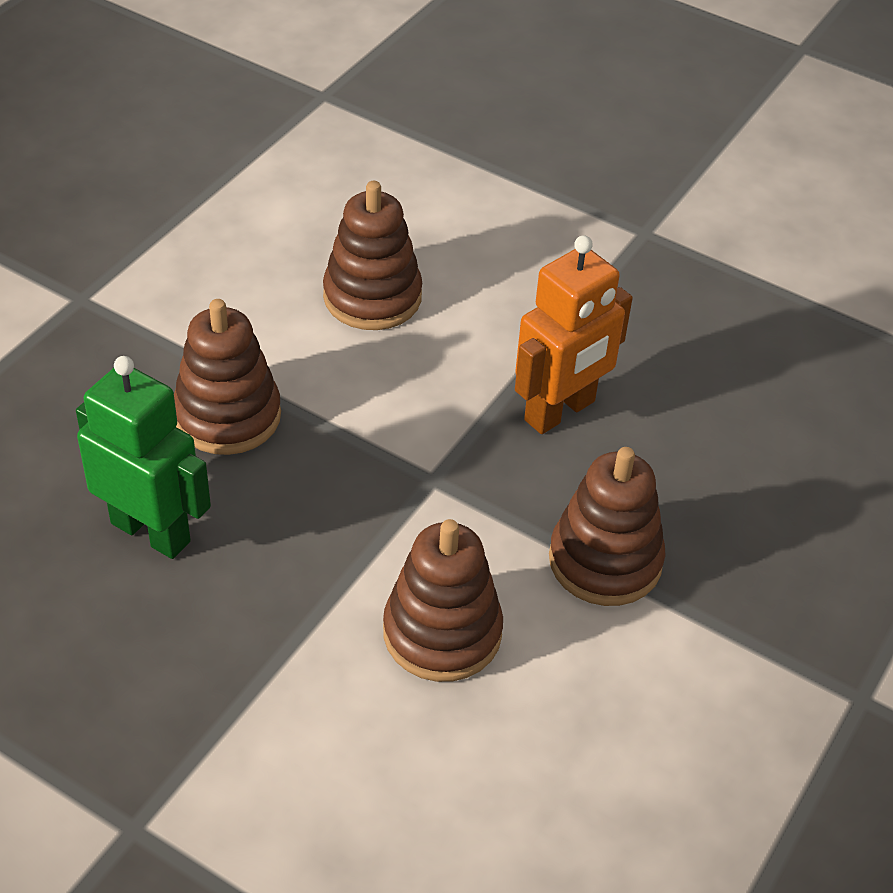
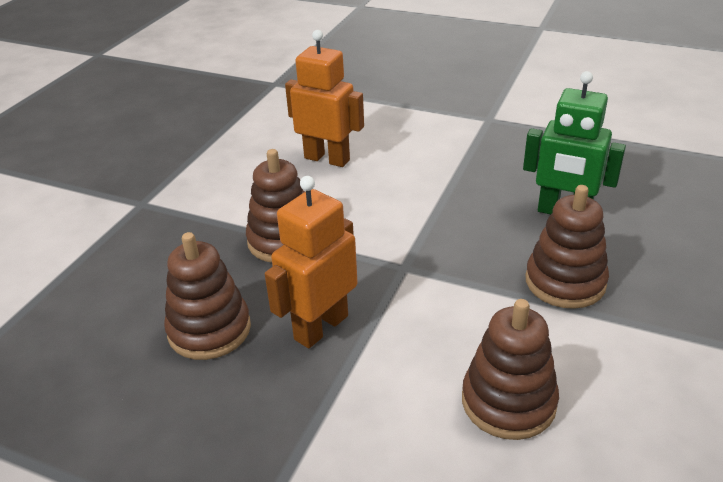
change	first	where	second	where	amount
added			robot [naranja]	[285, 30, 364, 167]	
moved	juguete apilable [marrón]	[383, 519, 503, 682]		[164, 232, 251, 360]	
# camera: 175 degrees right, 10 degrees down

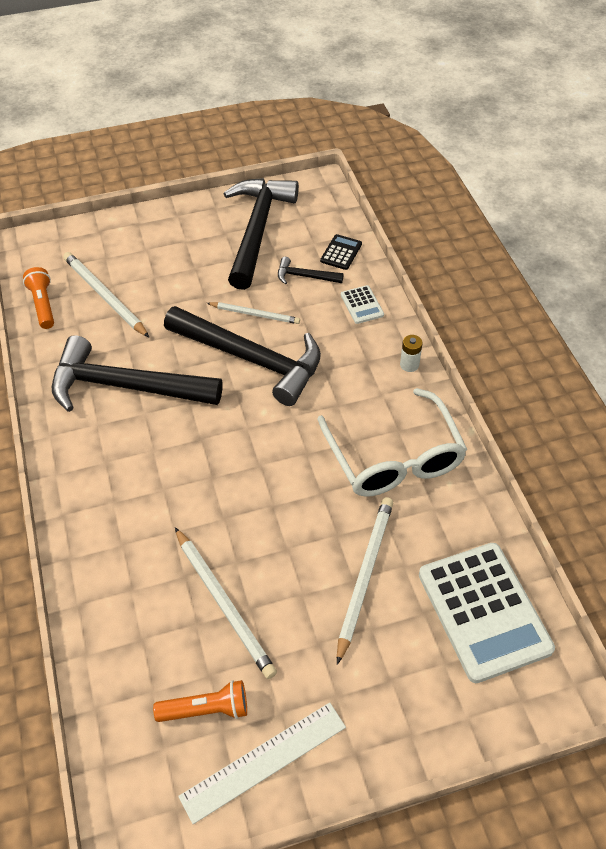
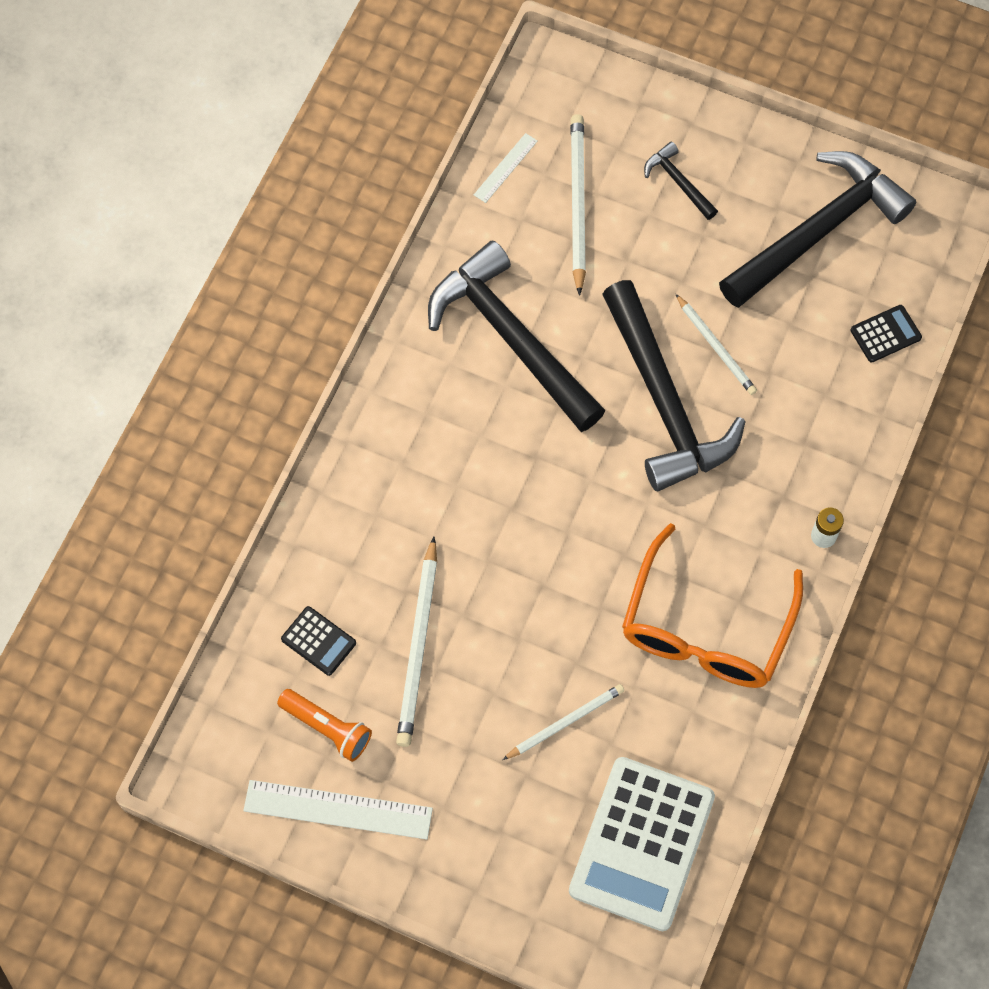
change	first	where	second	where	amount
removed	calculadora [blanco]	[341, 285, 384, 324]			
added			calculadora [negro]	[281, 606, 356, 676]	
moved	martillo [negro]	[278, 257, 344, 285]		[644, 142, 718, 220]	
replaced	lámpara de mano [naranja]	[23, 267, 54, 329]	regla [blanco]	[474, 133, 538, 203]	
recoloured	gafas [blanco]	[317, 388, 467, 497]	gafas [naranja]	[622, 523, 803, 688]	
resized	lápiz [blanco]	[337, 497, 393, 665]		[502, 684, 624, 760]	x0.64
# camera: 40 degrees right, 15 degrees up

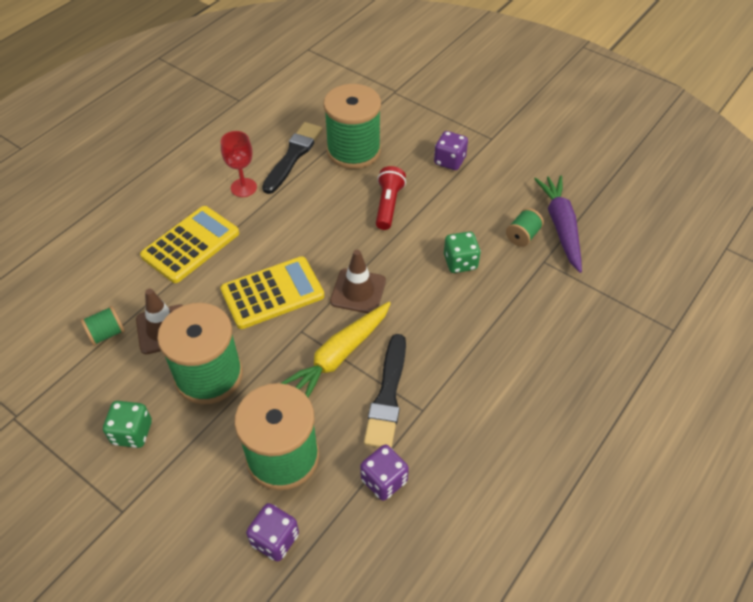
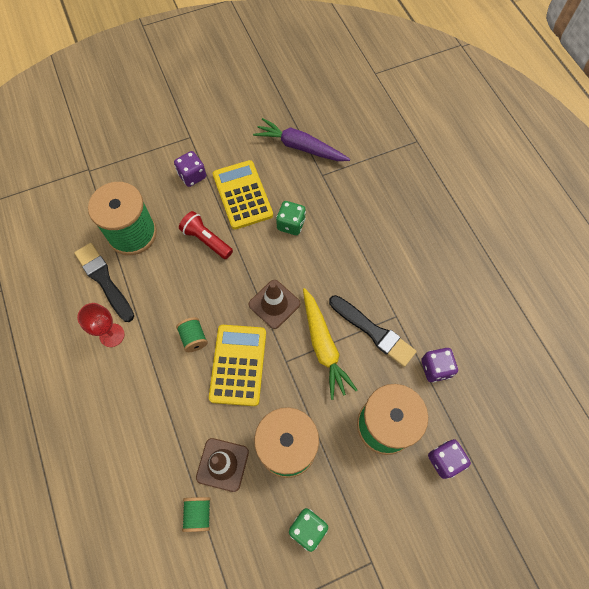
change	first	where	second	where	amount
moved	calculadora [amarillo]	[140, 206, 239, 283]		[213, 160, 273, 229]	
moved	carrete [verde]	[506, 208, 544, 247]		[176, 317, 208, 352]	
# camera: 60 degrees left, 15 degrees up

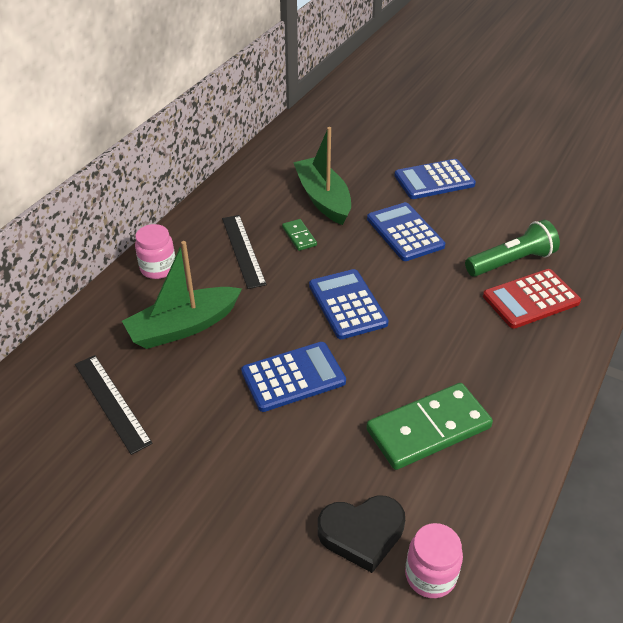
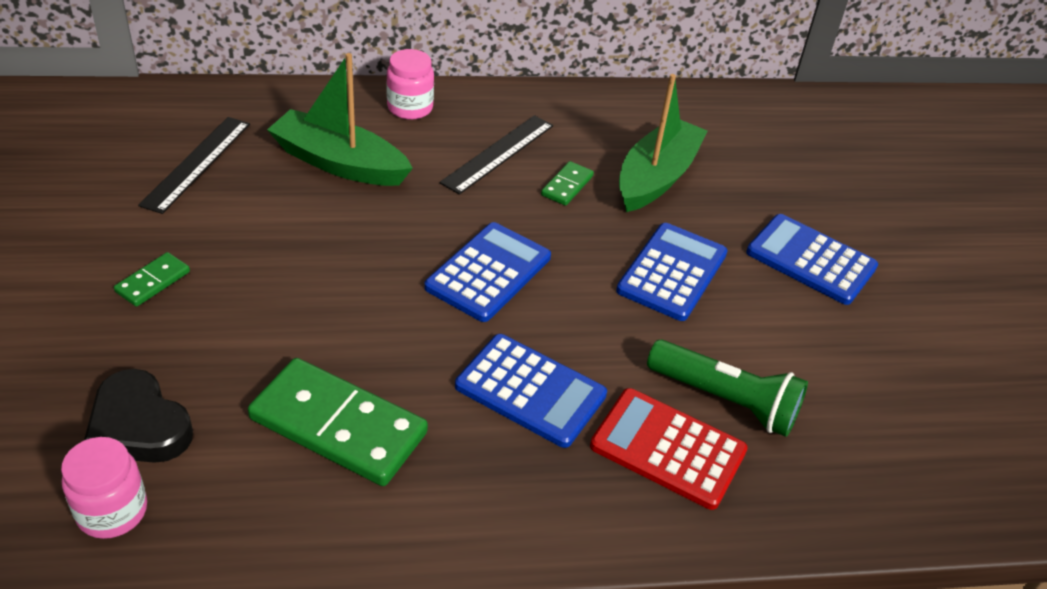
change	first	where	second	where	amount
added			ficha de dominó [verde]	[114, 252, 190, 307]	
moved	calculadora [azul]	[241, 342, 346, 412]		[455, 334, 607, 448]	
# camera: 50 degrees right, 0 degrees up

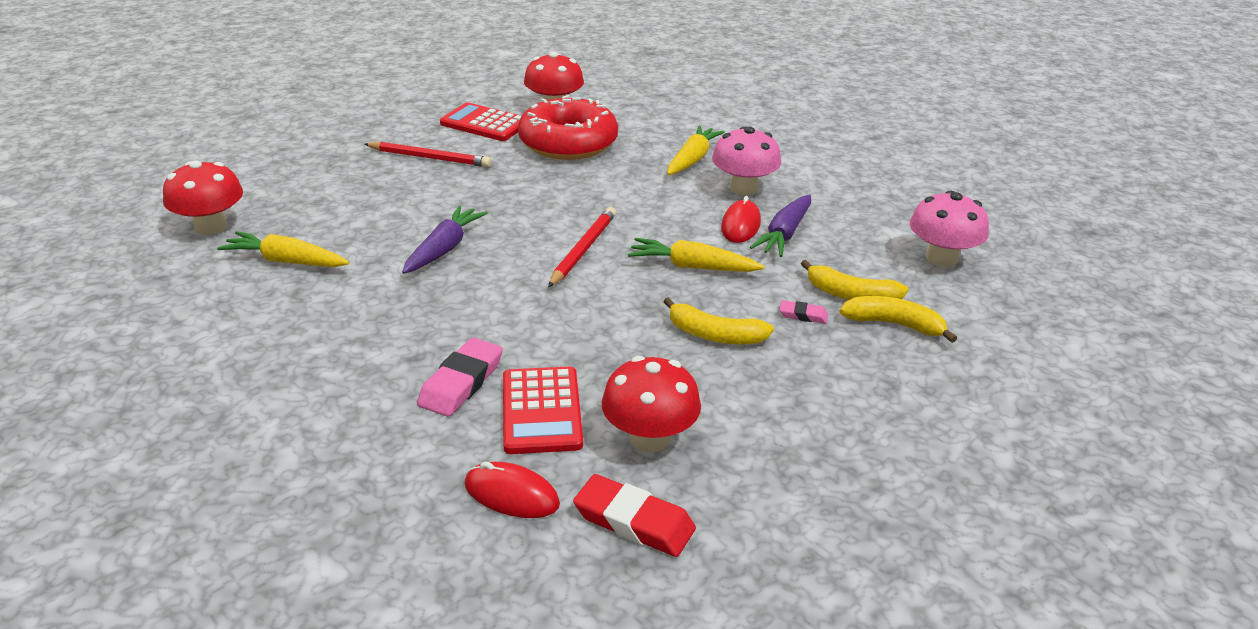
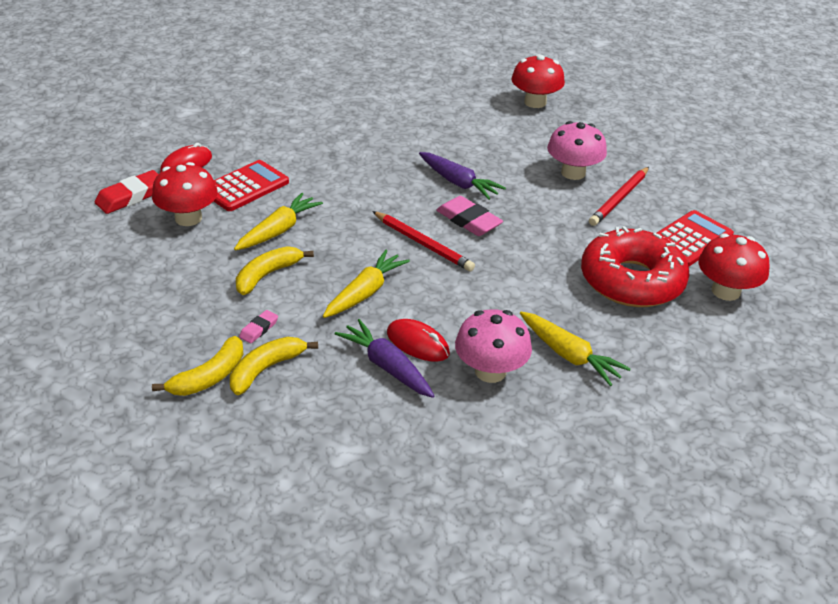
change	first	where	second	where	amount
moved	zanahoria [amarillo]	[217, 231, 349, 267]		[234, 193, 323, 250]	
moved	goma de borrar [rosa]	[417, 338, 503, 417]		[436, 196, 503, 236]	
moved	seta [rosa]	[910, 191, 989, 267]		[547, 121, 607, 180]	
turned	calculadora [rojo]	[503, 366, 583, 454]		[214, 160, 289, 211]	120 degrees clockwise
# camera: 110 degrees right, 5 degrees up

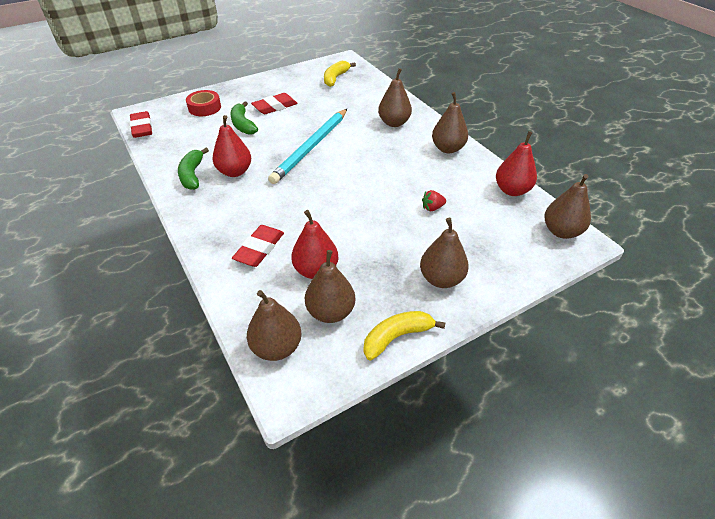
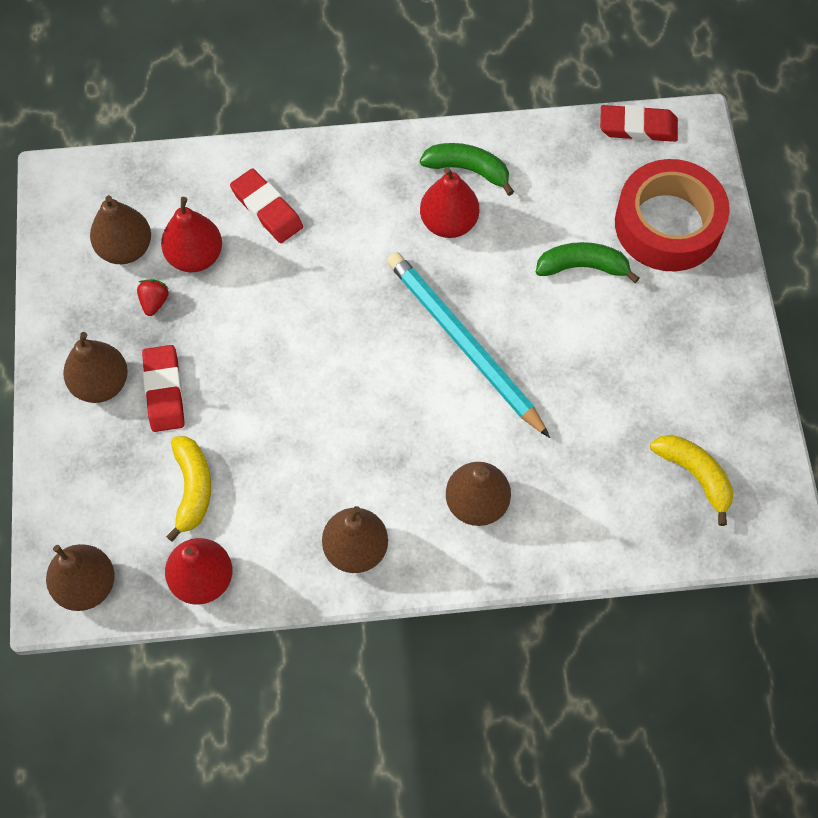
change	first	where	second	where	amount
removed	pera [marrón]	[247, 290, 302, 361]			
moved	goma de borrar [rojo]	[251, 93, 298, 114]		[142, 345, 185, 432]	
moved	plátano [amarillo]	[363, 311, 445, 360]		[166, 436, 211, 542]	
moved	fresa [rojo]	[422, 190, 446, 211]		[137, 279, 169, 316]	
resized	cinta adhesiva [rojo]	[186, 90, 221, 116]		[615, 159, 730, 271]	x1.79
# camera: 115 degrees right, 20 degrees up

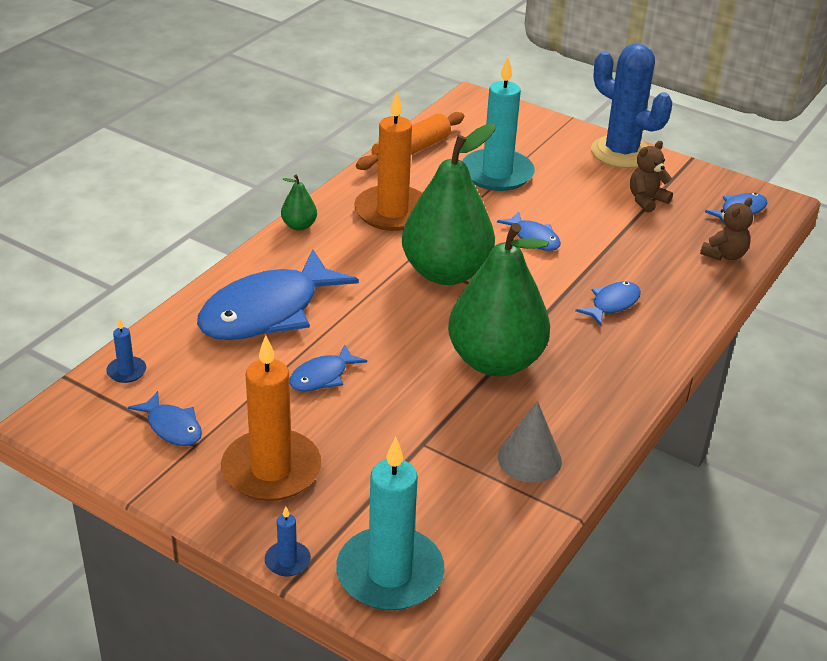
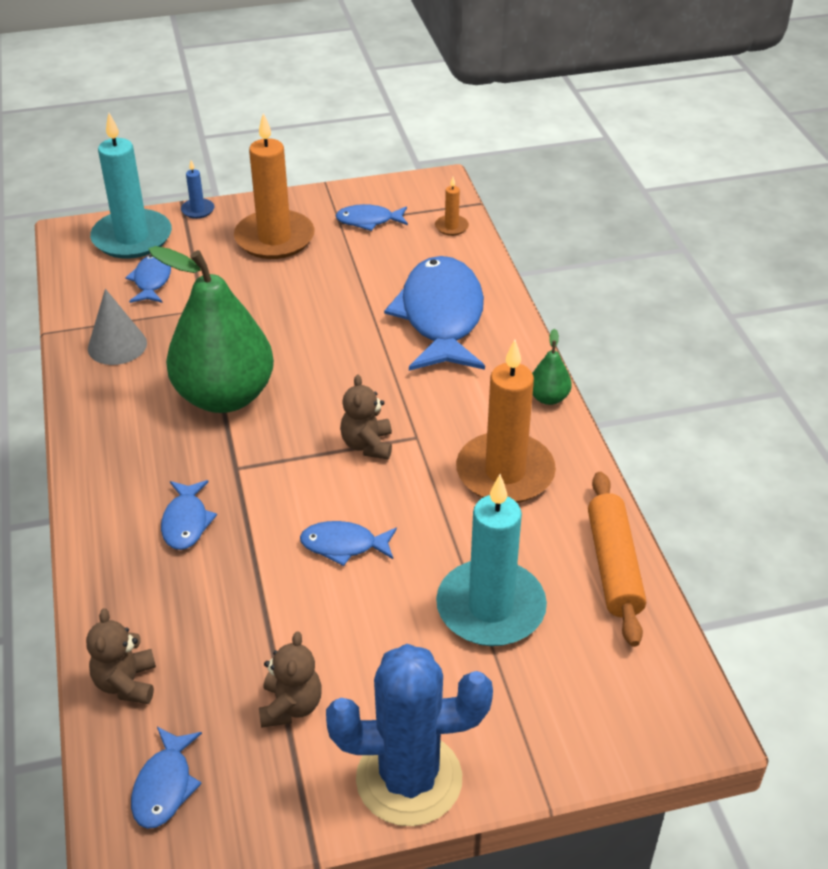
change	first	where	second	where	amount
moved	pez [azul]	[289, 344, 367, 391]		[125, 255, 171, 303]	
replaced	pera [verde]	[402, 124, 495, 285]	osito [marrón]	[340, 375, 392, 459]	
recoloured	vela [azul]	[106, 318, 146, 383]	vela [naranja]	[435, 177, 469, 236]	
# camera: 135 degrees right, 5 degrees up

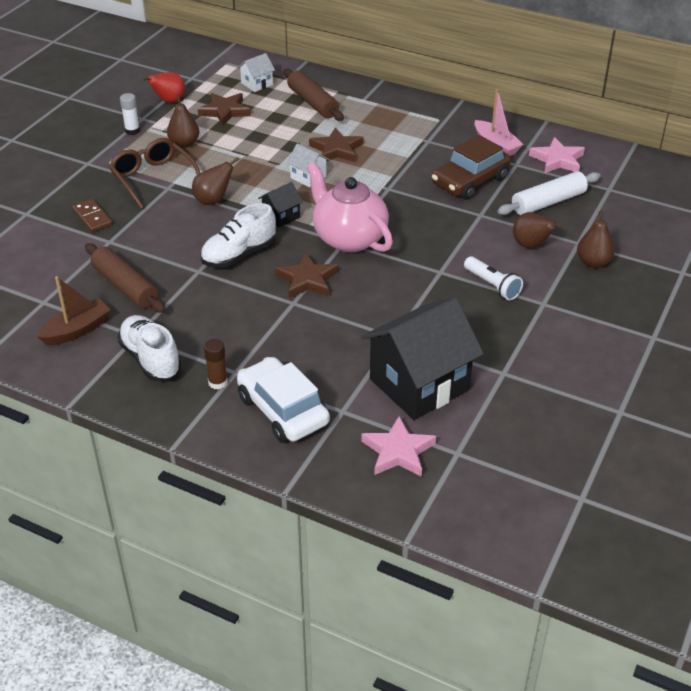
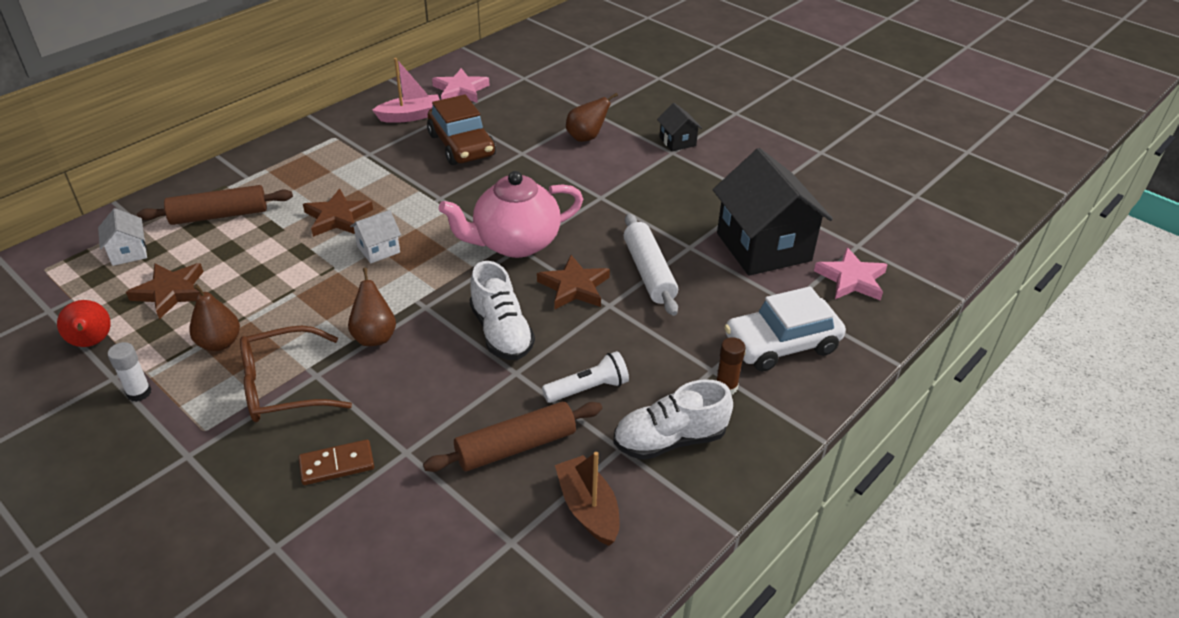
change	first	where	second	where	amount
removed	pera [marrón]	[577, 211, 615, 268]			
moved	casa [negro]	[258, 182, 303, 228]		[657, 103, 702, 151]	
moved	lámpara de mano [blanco]	[464, 256, 523, 300]		[542, 351, 629, 403]	
moved	rodillo [blanco]	[498, 171, 600, 215]		[623, 213, 678, 316]	
# camera: 75 degrees left, 0 degrees up

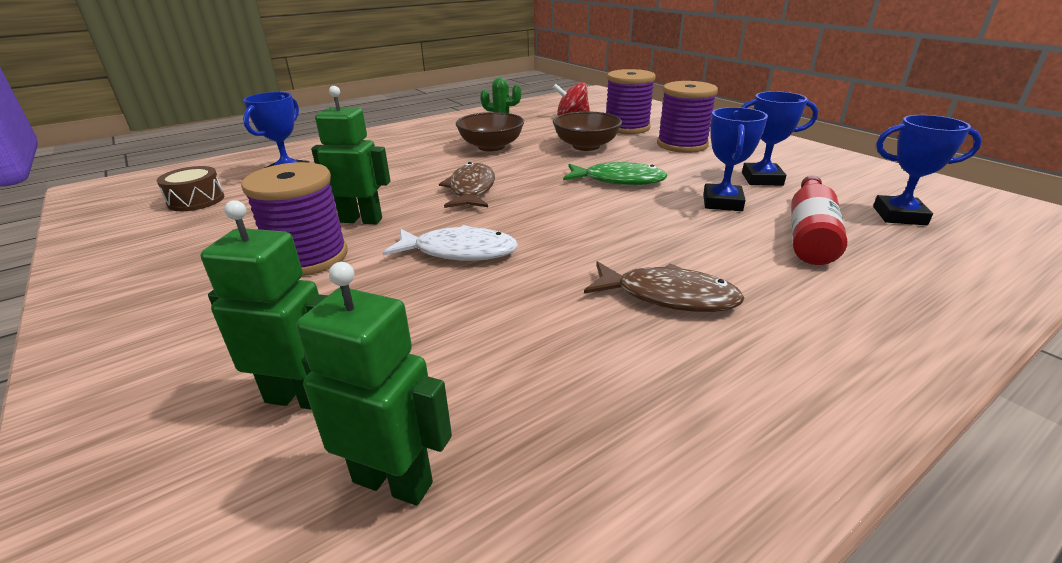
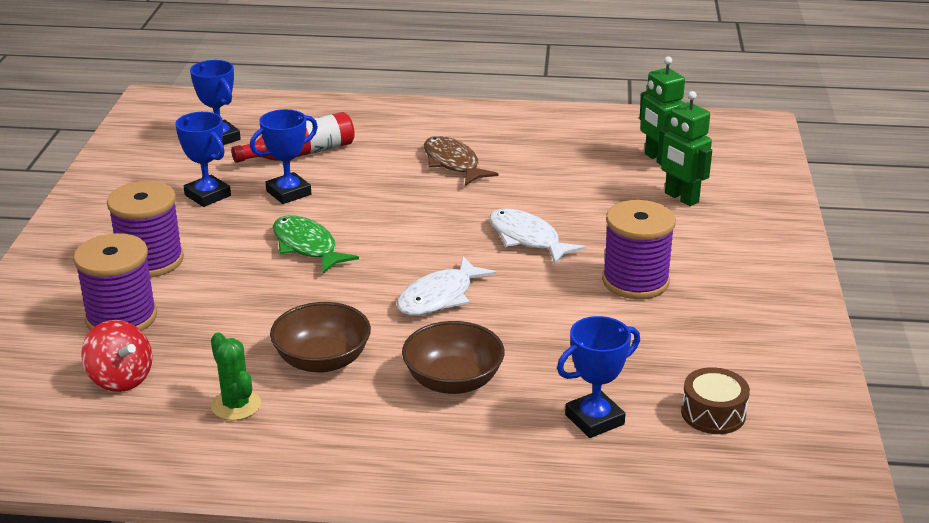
change	first	where	second	where	amount
removed	robot [verde]	[311, 86, 390, 224]			
moved	cuenco [marrón]	[553, 111, 622, 151]		[402, 321, 505, 394]	
recoloured	pez [marrón]	[439, 162, 495, 208]	pez [blanco]	[397, 256, 496, 316]	
# camera: 140 degrees left, 0 degrees up

